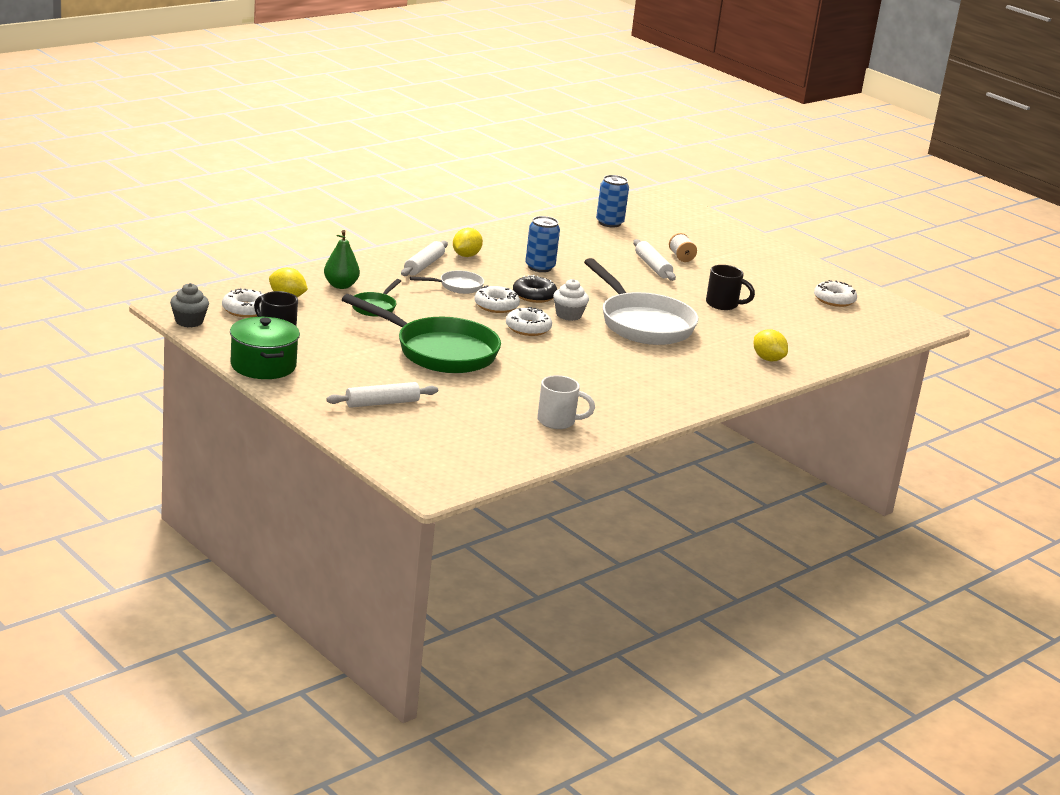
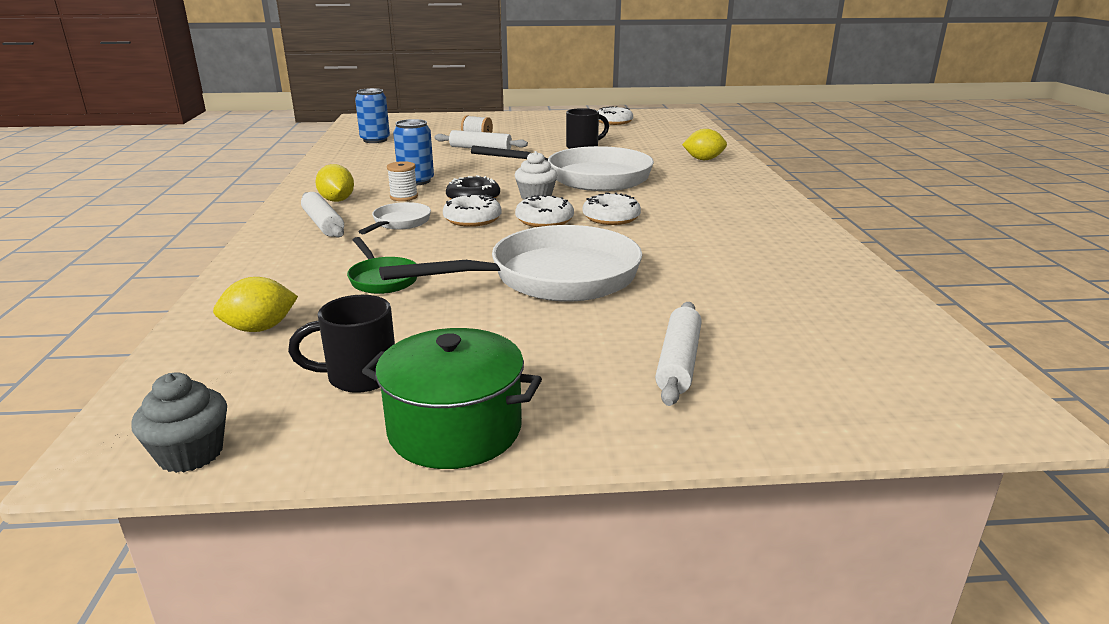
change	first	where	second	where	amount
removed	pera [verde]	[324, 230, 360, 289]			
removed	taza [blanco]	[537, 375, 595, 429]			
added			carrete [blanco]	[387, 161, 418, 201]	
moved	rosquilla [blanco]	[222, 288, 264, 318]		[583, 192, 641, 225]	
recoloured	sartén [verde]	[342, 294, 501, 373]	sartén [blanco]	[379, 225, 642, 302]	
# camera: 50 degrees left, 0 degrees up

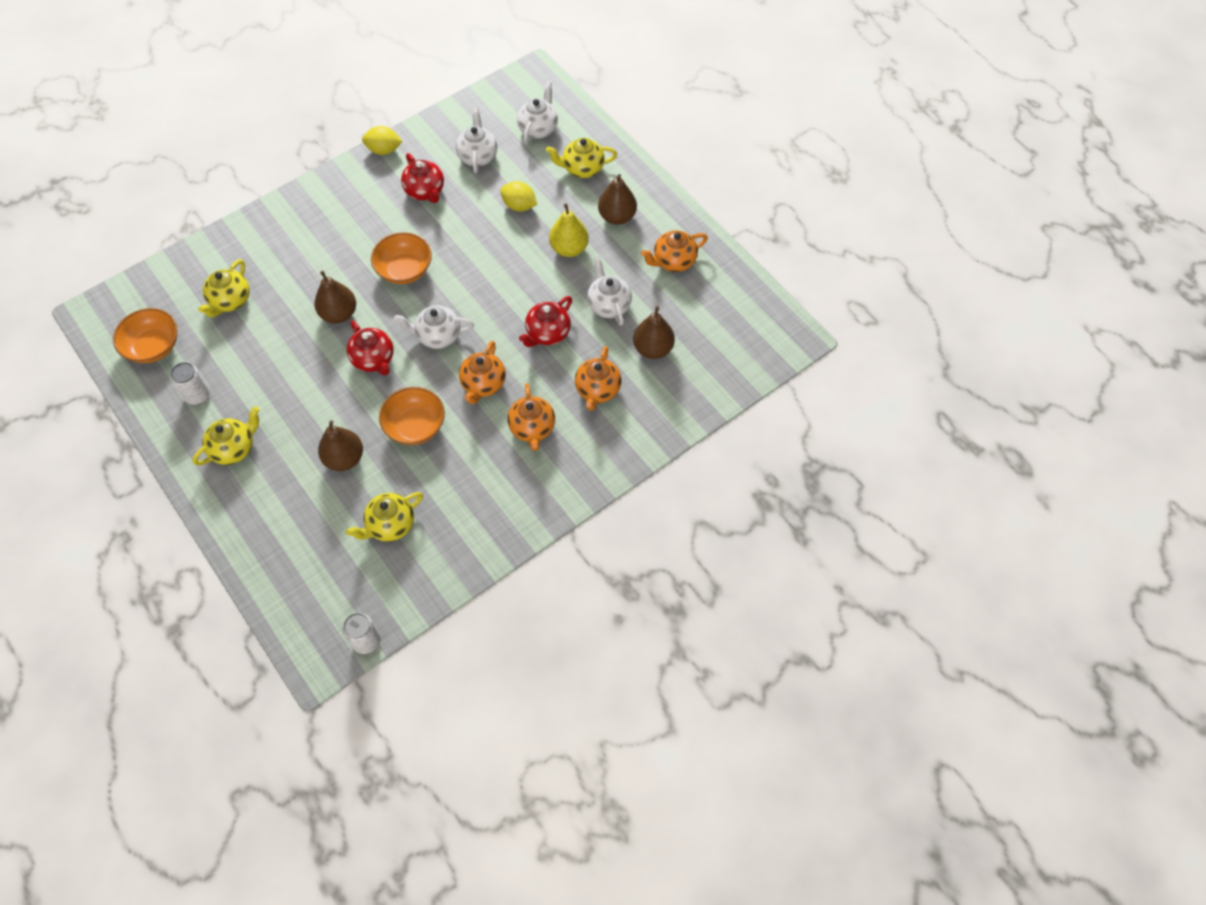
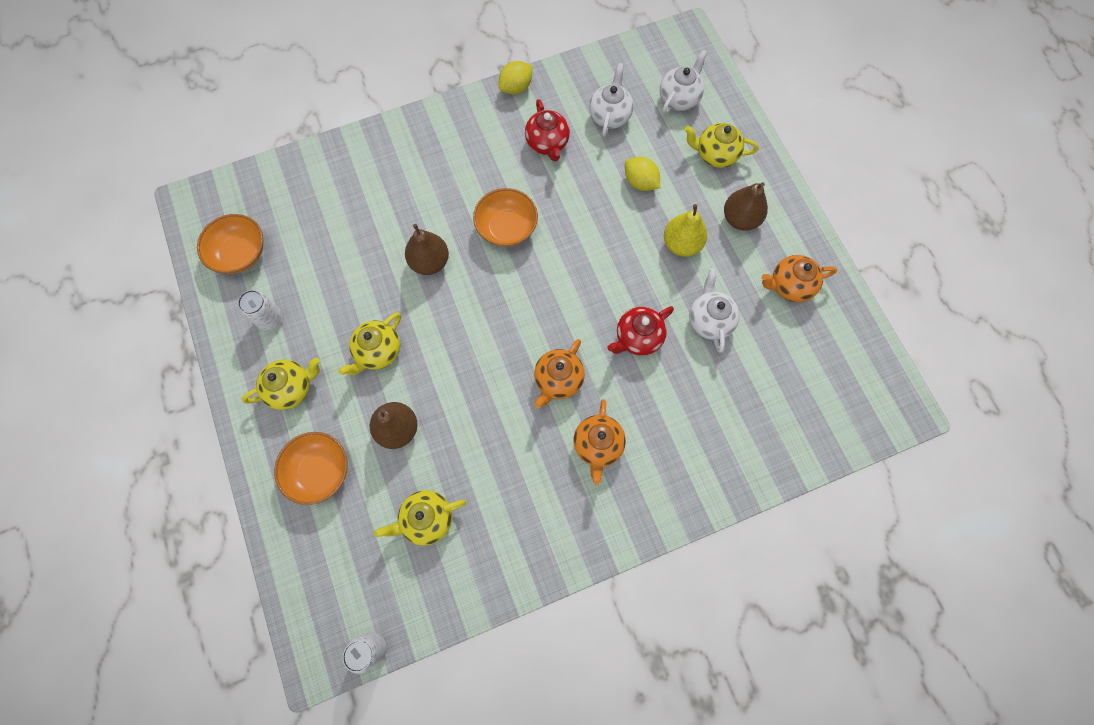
change	first	where	second	where	amount
removed	tetera [rojo]	[347, 320, 394, 375]			
removed	tetera [blanco]	[394, 305, 474, 349]			
removed	tetera [naranja]	[575, 346, 622, 411]			
removed	pera [marrón]	[633, 306, 675, 359]			
moved	tetera [amarillo]	[198, 259, 250, 318]		[338, 312, 401, 375]	
moved	cuenco [naranja]	[379, 387, 445, 445]		[274, 432, 348, 505]	
turned	limón [amarillo]	[362, 126, 403, 155]		[499, 61, 532, 94]	60 degrees counterclockwise
# camera: 15 degrees right, 10 degrees up

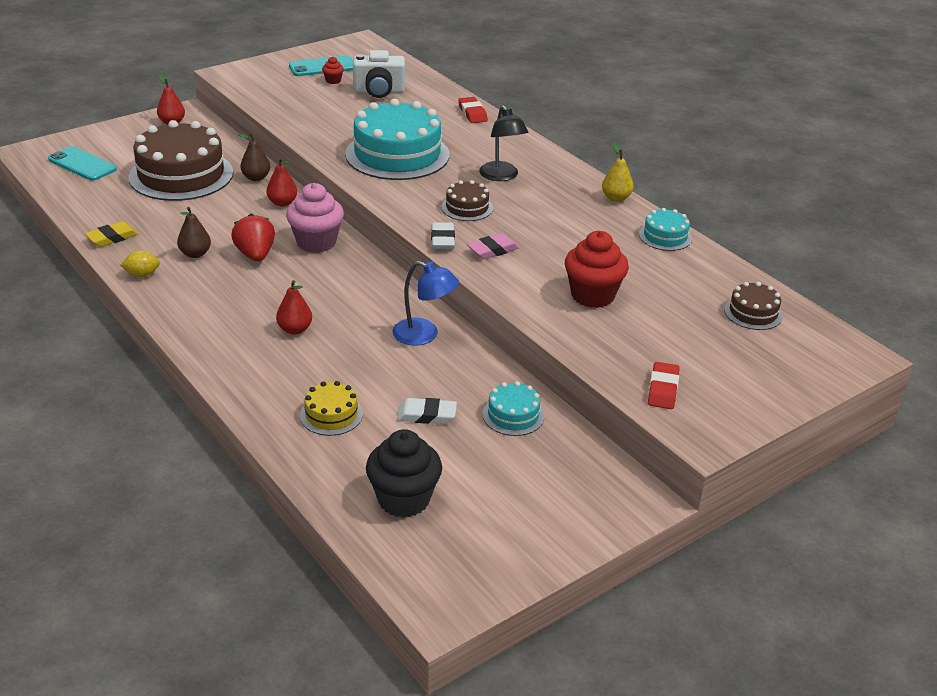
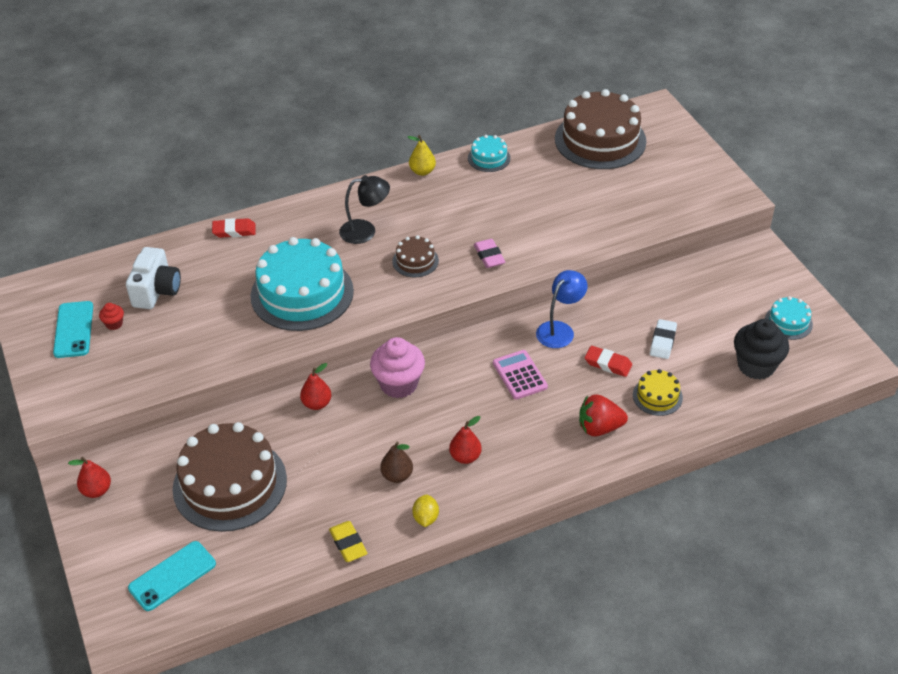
change	first	where	second	where	amount
removed	pera [marrón]	[237, 133, 270, 181]			
removed	goma de borrar [blanco]	[431, 222, 455, 249]			
removed	magdalena [rojo]	[565, 231, 629, 308]			
added			calculadora [rosa]	[493, 350, 548, 399]	
moved	fresa [rojo]	[231, 214, 275, 262]		[579, 394, 628, 436]	
moved	pera [rojo]	[276, 280, 312, 335]		[449, 416, 482, 464]	
moved	tarta [turquesa]	[482, 381, 544, 436]		[765, 296, 813, 340]	
moved	goma de borrar [rojo]	[648, 362, 680, 409]		[585, 346, 632, 377]	
resized	tarta [marrón]	[724, 282, 783, 330]		[555, 89, 646, 169]	x2.16
# camera: 75 degrees left, 10 degrees up

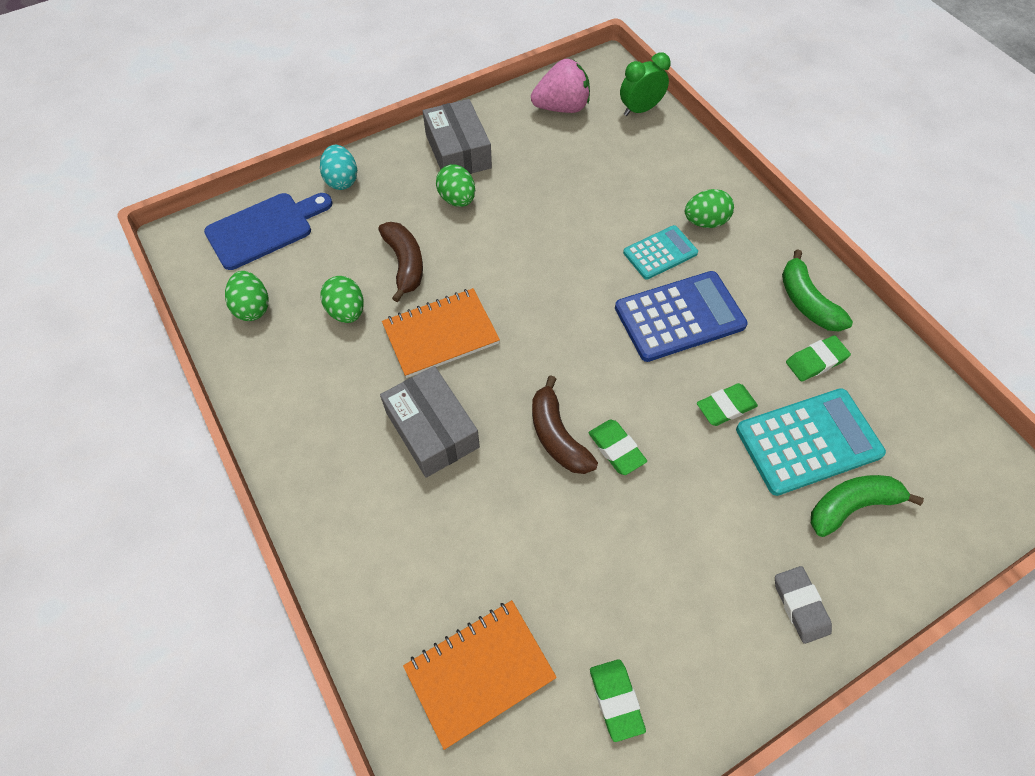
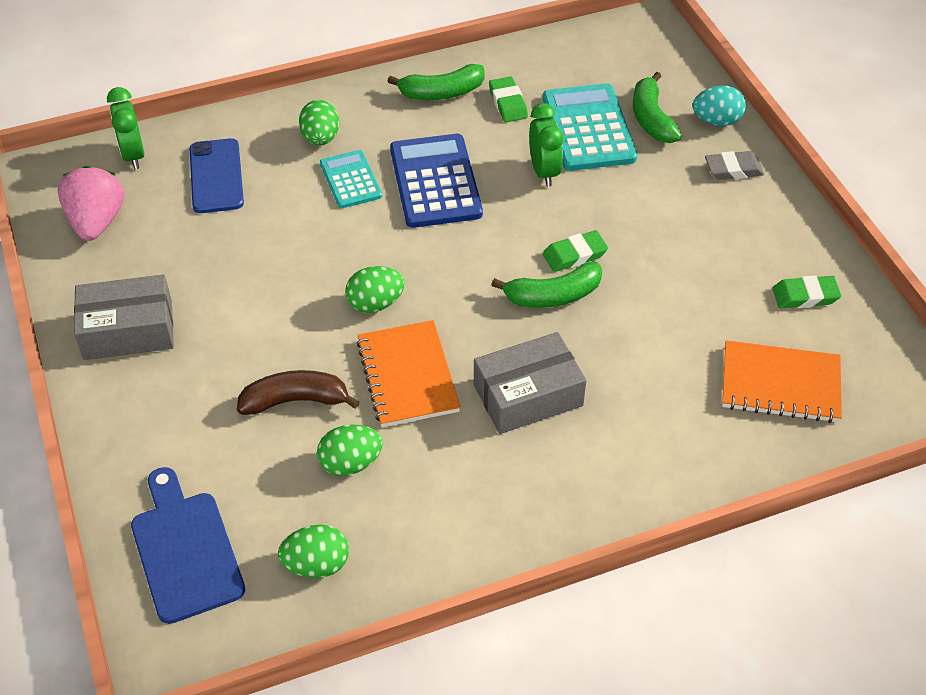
change	first	where	second	where	amount
added			móvil [azul]	[189, 138, 244, 213]	
moved	huevo [turquesa]	[320, 145, 357, 190]		[693, 86, 746, 126]	
moved	huevo [verde]	[436, 164, 475, 207]		[345, 266, 405, 313]	
replaced	goma de borrar [verde]	[697, 383, 758, 426]	despertador [verde]	[529, 103, 563, 187]	
recoloured	plátano [marrón]	[532, 375, 598, 474]	plátano [verde]	[491, 262, 602, 308]	
turned	cuaderno [naranja]	[403, 600, 557, 750]		[722, 341, 842, 423]	60 degrees counterclockwise
# camera: 80 degrees left, 10 degrees down

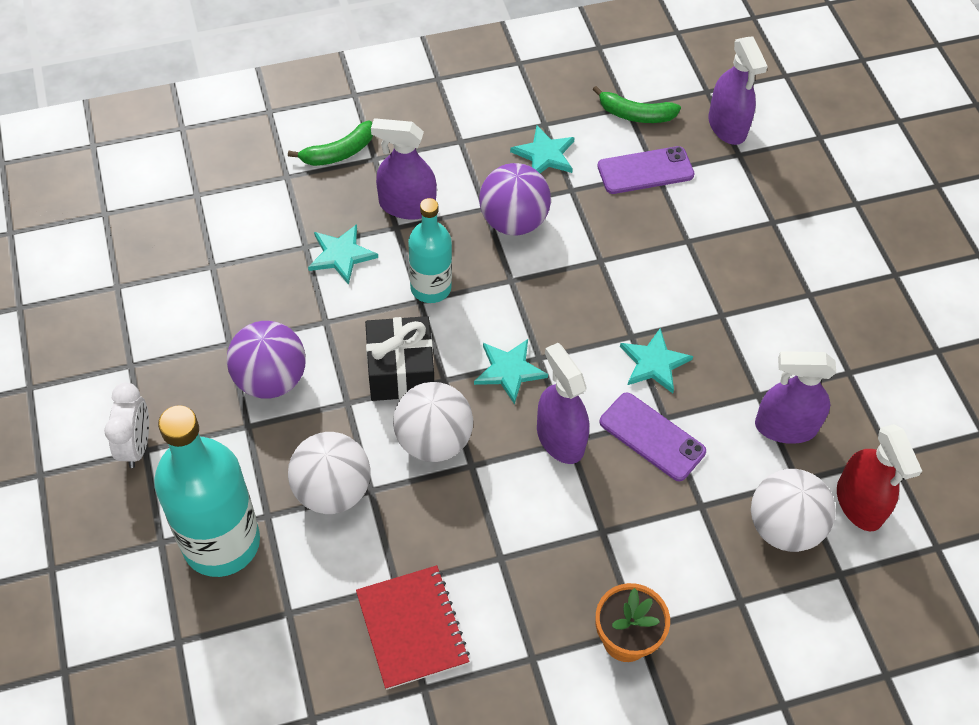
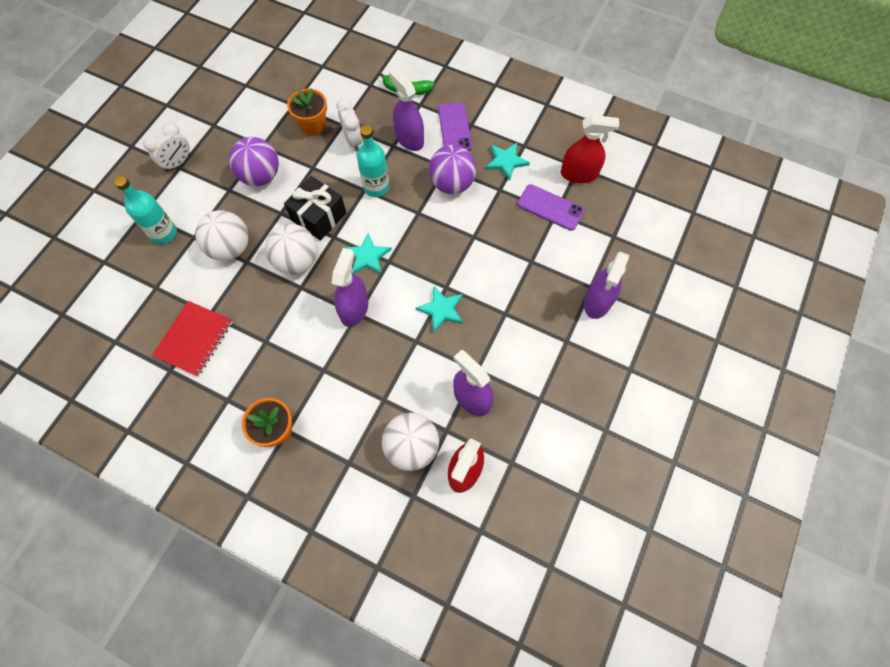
change	first	where	second	where	amount
added			maceta [naranja]	[287, 88, 327, 135]	
moved	móvil [morado]	[599, 392, 706, 481]		[438, 102, 472, 151]	
moved	pulverizador [morado]	[709, 37, 768, 145]		[584, 252, 629, 319]	
replaced	estrella [turquesa]	[308, 224, 378, 285]	despertador [blanco]	[337, 98, 363, 152]	
replaced	plátano [verde]	[593, 86, 681, 123]	pulverizador [rojo]	[561, 115, 619, 183]	
resized	botella [turquesa]	[154, 405, 260, 577]		[114, 176, 177, 244]	x0.60
# camera: 45 degrees right, 10 degrees up

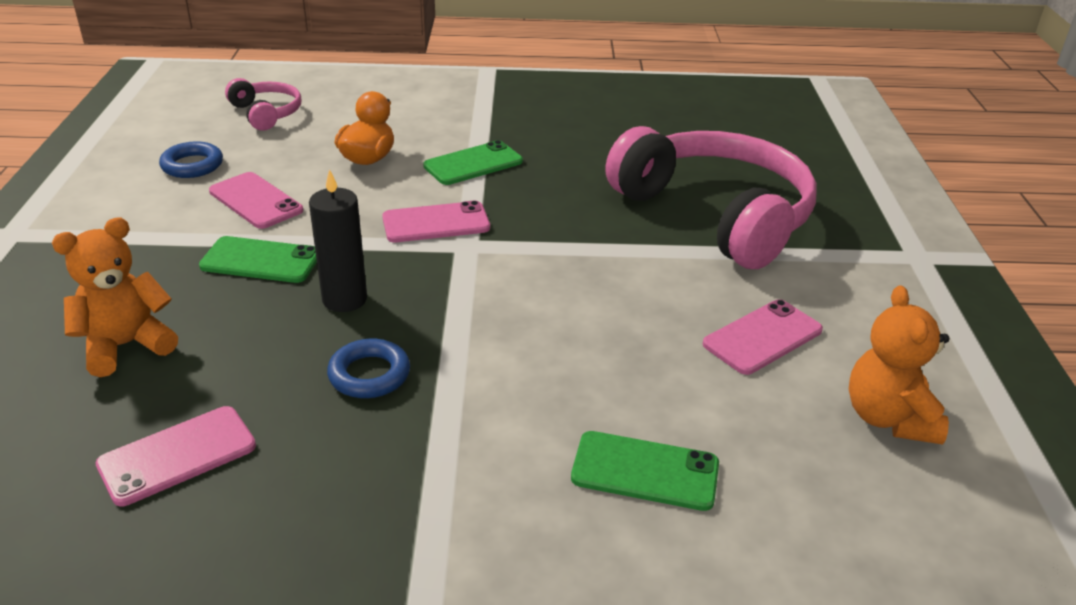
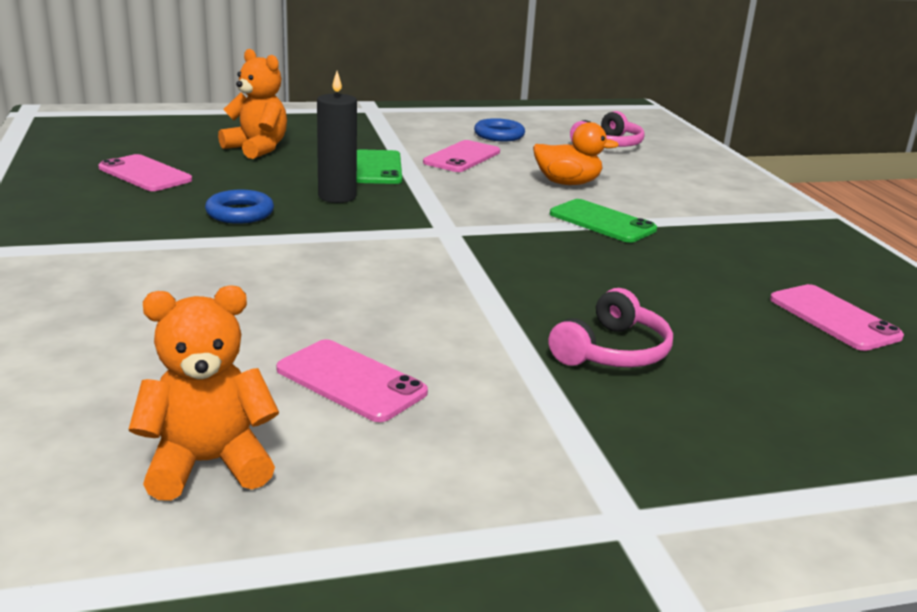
change	first	where	second	where	amount
removed	móvil [verde]	[571, 431, 719, 511]			
moved	móvil [rosa]	[382, 201, 490, 242]		[770, 284, 904, 351]	
resized	auriculares [rosa]	[605, 126, 817, 269]		[549, 288, 673, 367]	x0.46
# camera: 75 degrees right, 10 degrees down

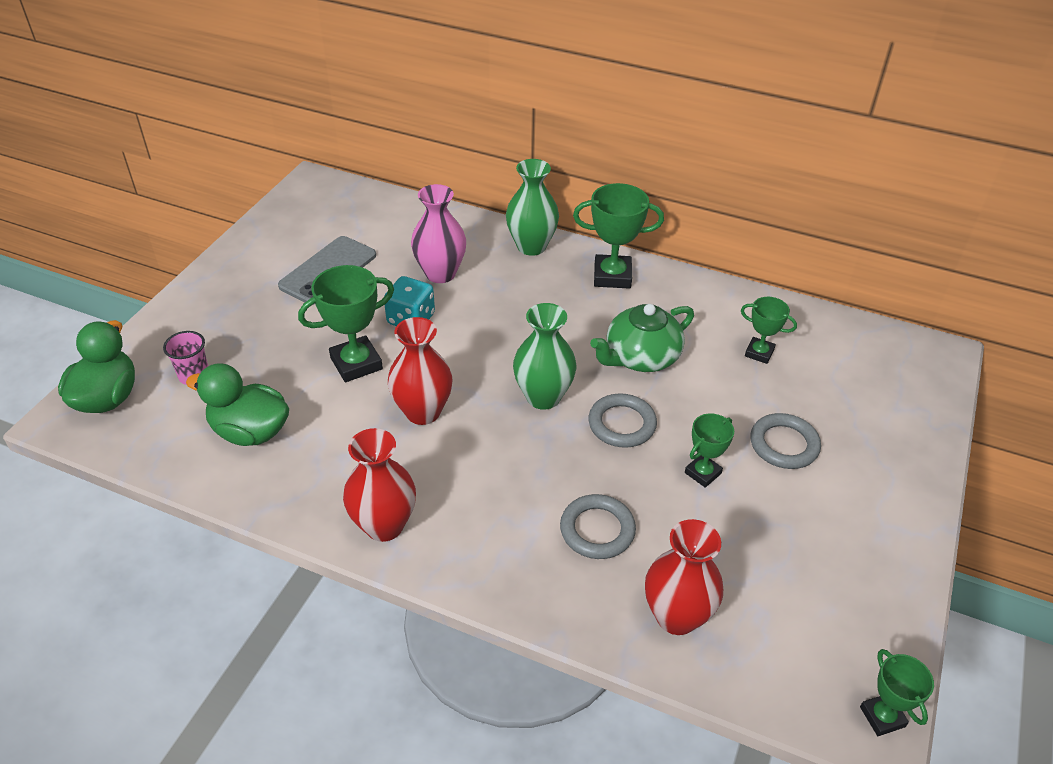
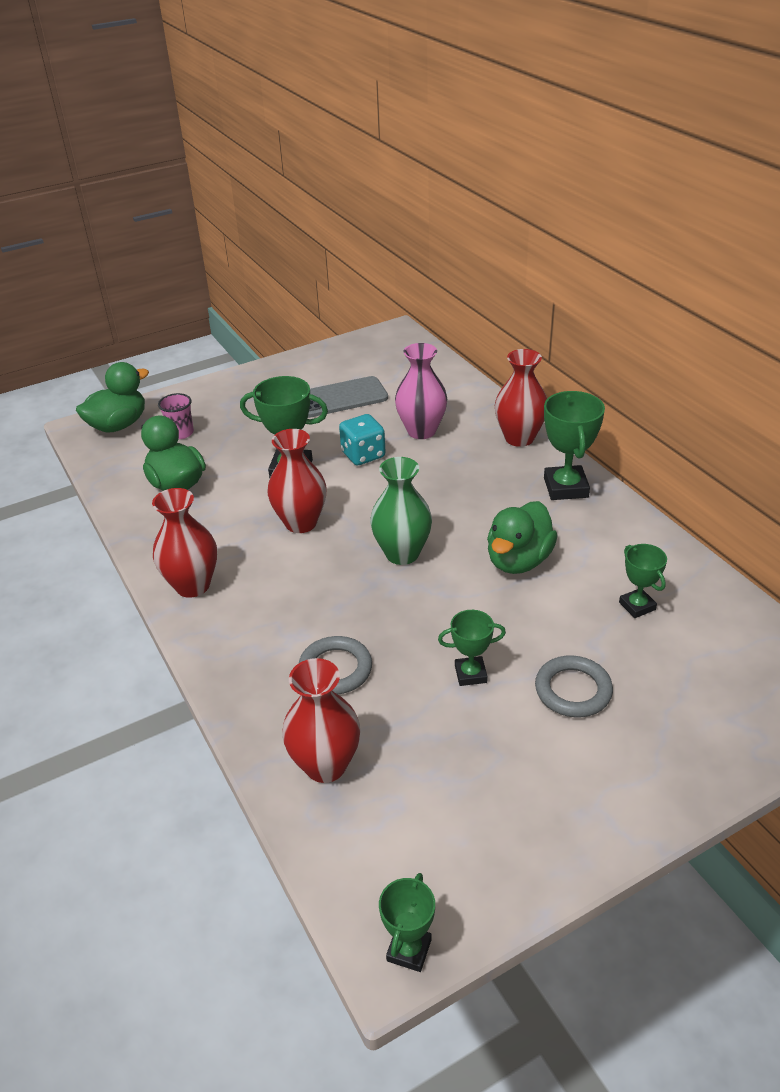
change	first	where	second	where	amount
removed	anillo [gris]	[589, 393, 657, 448]			
replaced	tetera [verde]	[590, 304, 694, 372]	pato [verde]	[487, 501, 558, 574]	
recoloured	florero [verde]	[506, 159, 559, 256]	florero [rojo]	[495, 349, 547, 447]	
turned	trofeo [verde]	[573, 183, 664, 289]		[544, 391, 605, 500]	45 degrees clockwise
# camera: 40 degrees right, 5 degrees down

